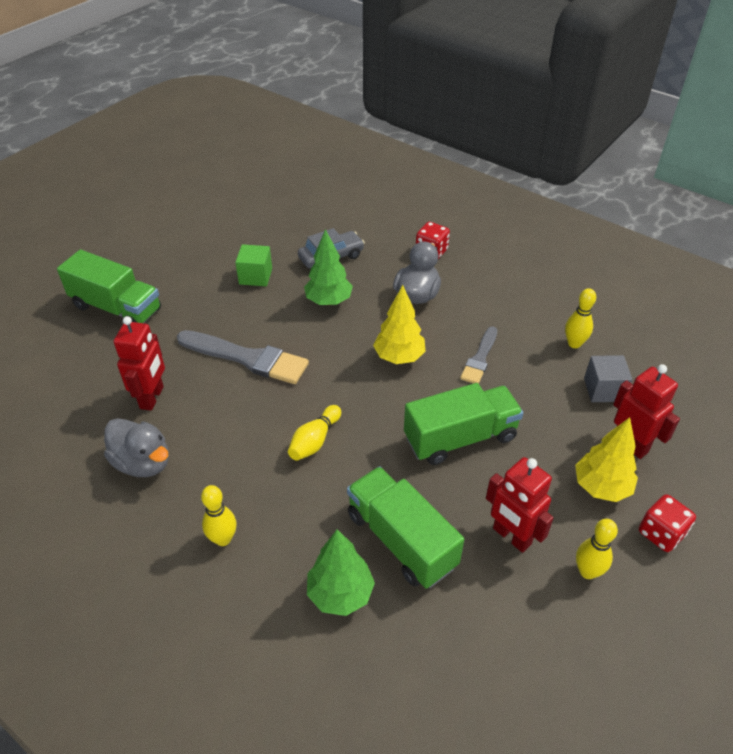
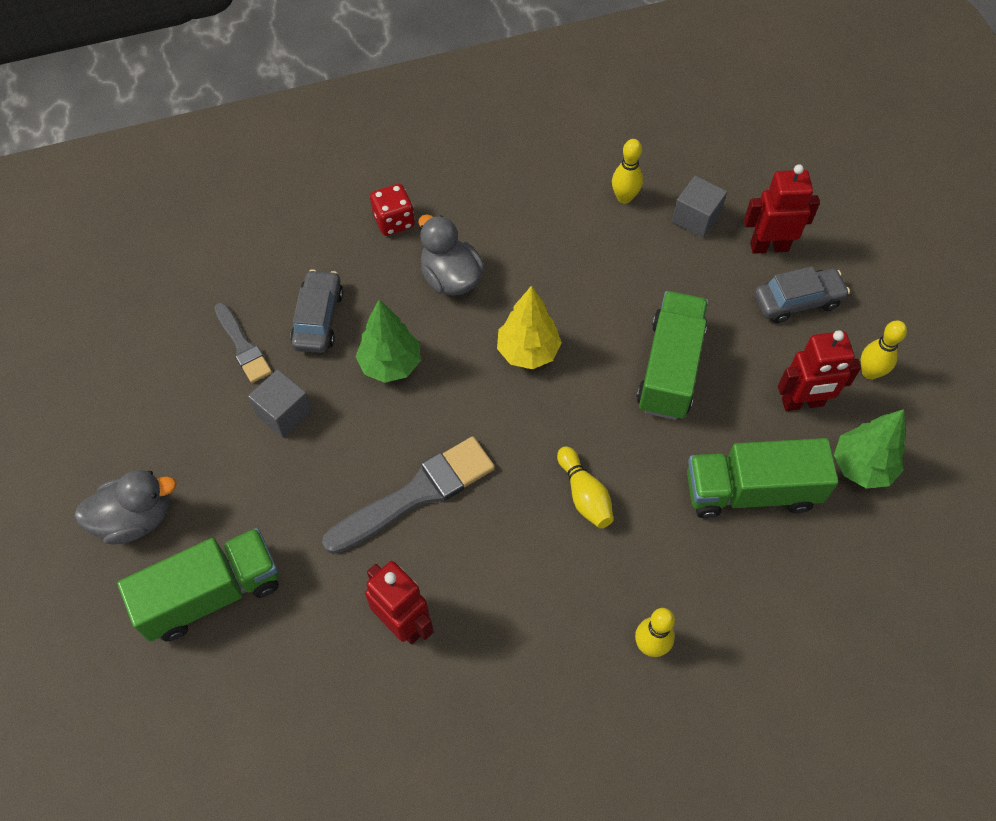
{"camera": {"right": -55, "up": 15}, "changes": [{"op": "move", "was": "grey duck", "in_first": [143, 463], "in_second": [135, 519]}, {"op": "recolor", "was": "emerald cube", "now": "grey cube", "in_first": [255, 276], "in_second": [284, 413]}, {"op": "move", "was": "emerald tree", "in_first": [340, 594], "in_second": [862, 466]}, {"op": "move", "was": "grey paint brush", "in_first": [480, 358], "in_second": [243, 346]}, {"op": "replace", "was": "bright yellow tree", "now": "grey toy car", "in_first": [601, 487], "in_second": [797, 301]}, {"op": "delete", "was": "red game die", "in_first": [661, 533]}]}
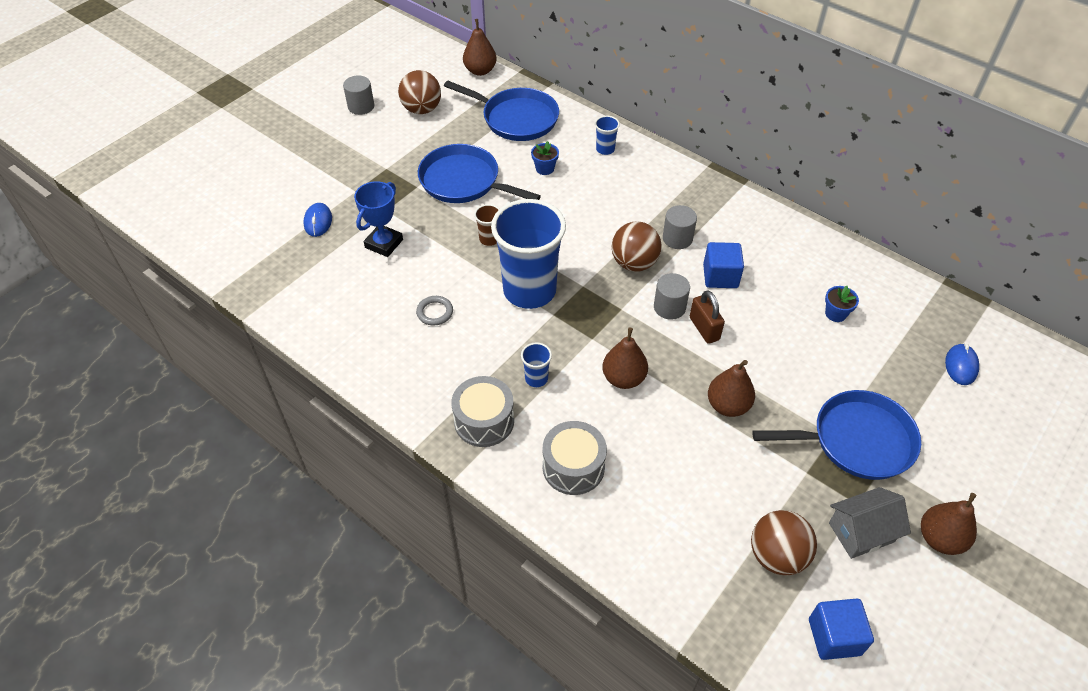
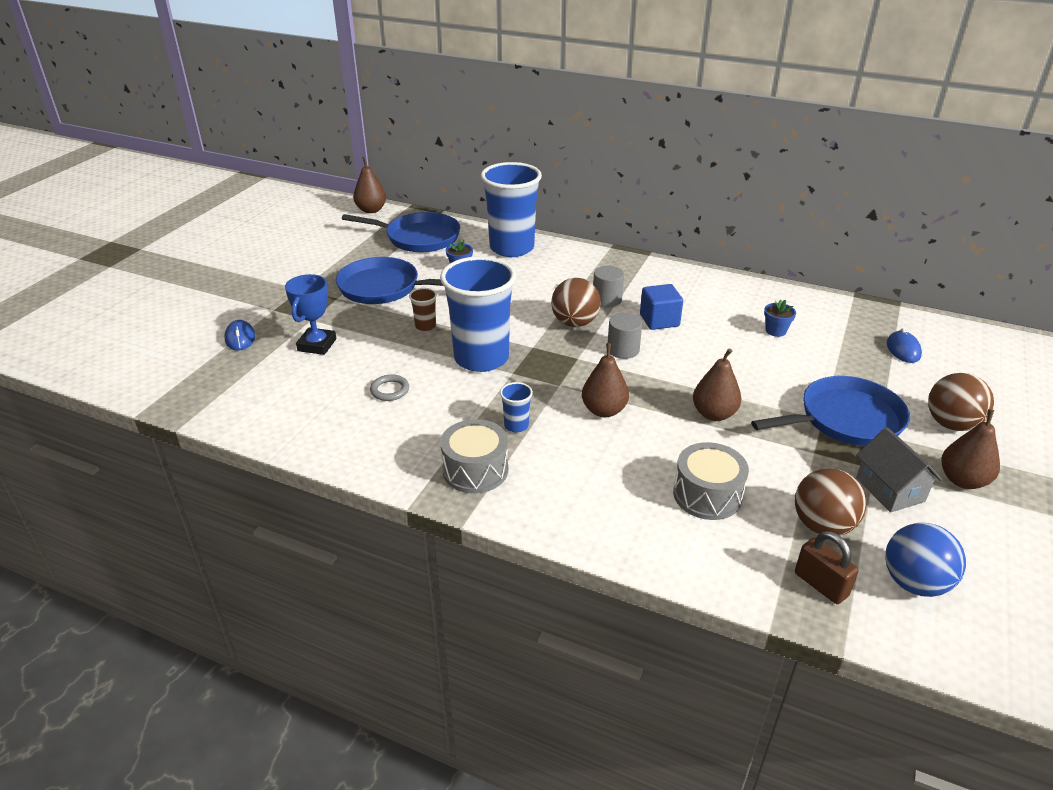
{"camera": {"right": -15, "up": -15}, "changes": [{"op": "delete", "was": "grey solid cylinder", "in_first": [361, 106]}, {"op": "move", "was": "brown sphere", "in_first": [422, 109], "in_second": [951, 424]}, {"op": "move", "was": "grey snare drum", "in_first": [573, 467], "in_second": [707, 495]}, {"op": "resize", "was": "royal blue cup", "in_first": [605, 149], "in_second": [512, 248], "ratio": 2.48}, {"op": "move", "was": "brown lock", "in_first": [704, 329], "in_second": [820, 584]}, {"op": "replace", "was": "royal blue cube", "now": "royal blue sphere", "in_first": [834, 637], "in_second": [914, 583]}, {"op": "rotate", "was": "grey cottage", "in_first": [861, 532], "in_second": [889, 490], "clockwise": -75}]}
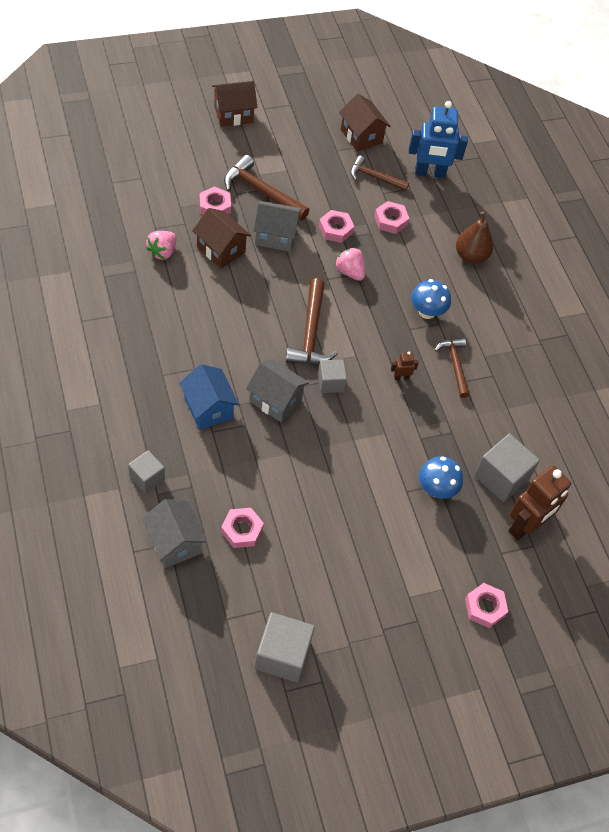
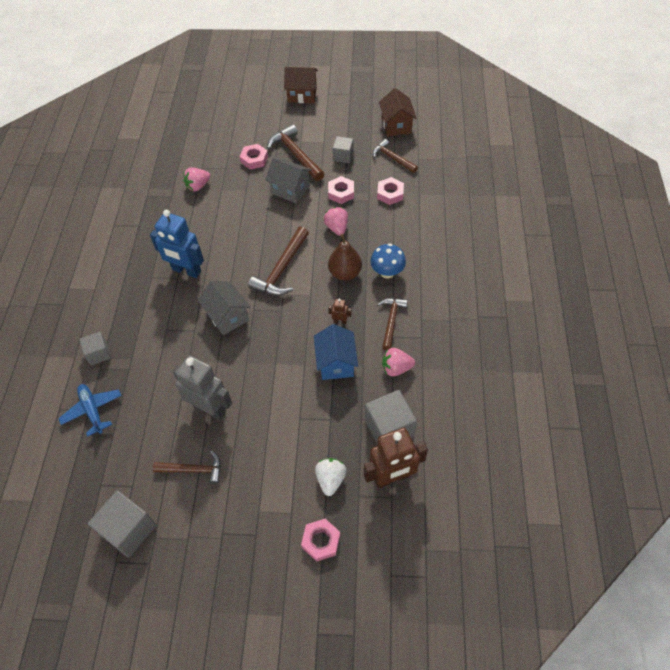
{"camera": {"right": 30, "up": 0}, "changes": [{"op": "replace", "was": "grey cottage", "now": "royal blue aeroplane", "in_first": [174, 542], "in_second": [92, 410]}, {"op": "move", "was": "royal blue cottage", "in_first": [208, 408], "in_second": [336, 363]}, {"op": "delete", "was": "brown cottage", "in_first": [221, 249]}, {"op": "delete", "was": "pink hex nut", "in_first": [242, 530]}, {"op": "move", "was": "grey cube", "in_first": [330, 382], "in_second": [343, 156]}, {"op": "move", "was": "royal blue robot", "in_first": [430, 173], "in_second": [186, 271]}, {"op": "delete", "was": "royal blue mushroom", "in_first": [436, 489]}, {"op": "move", "was": "brown pear fruit", "in_first": [470, 256], "in_second": [345, 273]}, {"op": "insert", "now": "brown claw hammer", "in_second": [193, 470]}, {"op": "insert", "now": "grey robot", "in_second": [210, 408]}, {"op": "insert", "now": "white strawberry", "in_second": [330, 479]}, {"op": "insert", "now": "pink strawberry", "in_second": [396, 368]}]}
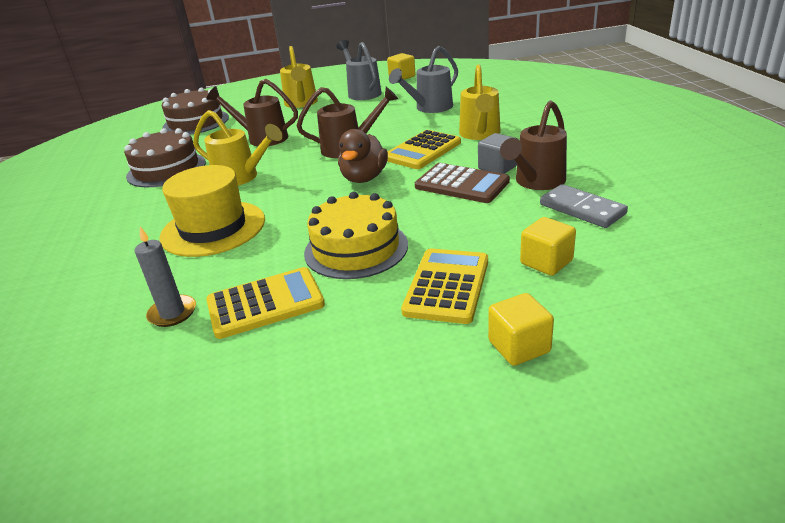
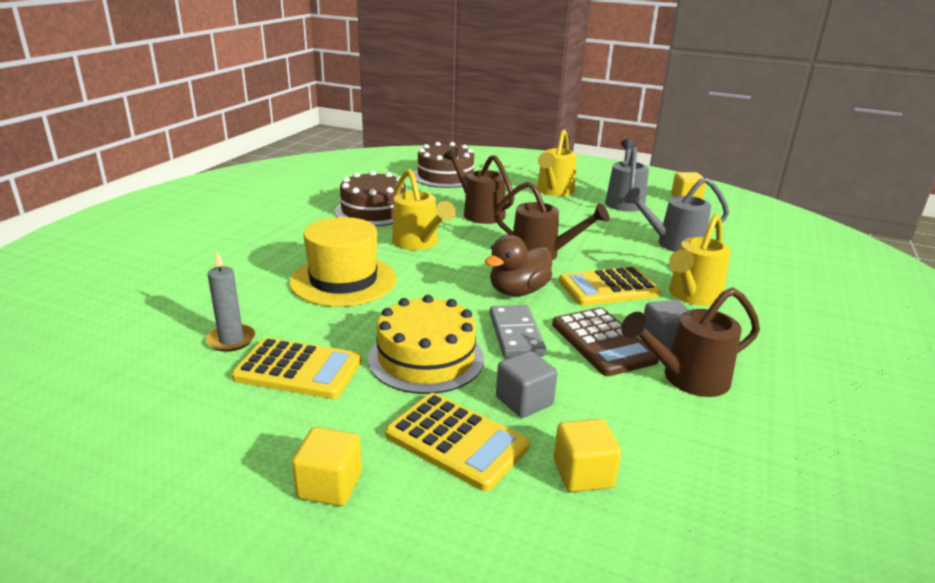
{"camera": {"right": 30, "up": -5}, "changes": [{"op": "rotate", "was": "bright yellow calculator", "in_first": [447, 286], "in_second": [456, 441], "clockwise": 75}, {"op": "move", "was": "bright yellow cube", "in_first": [519, 347], "in_second": [330, 485]}, {"op": "move", "was": "grey domino tile", "in_first": [582, 209], "in_second": [515, 334]}, {"op": "insert", "now": "grey cube", "in_second": [524, 401]}]}
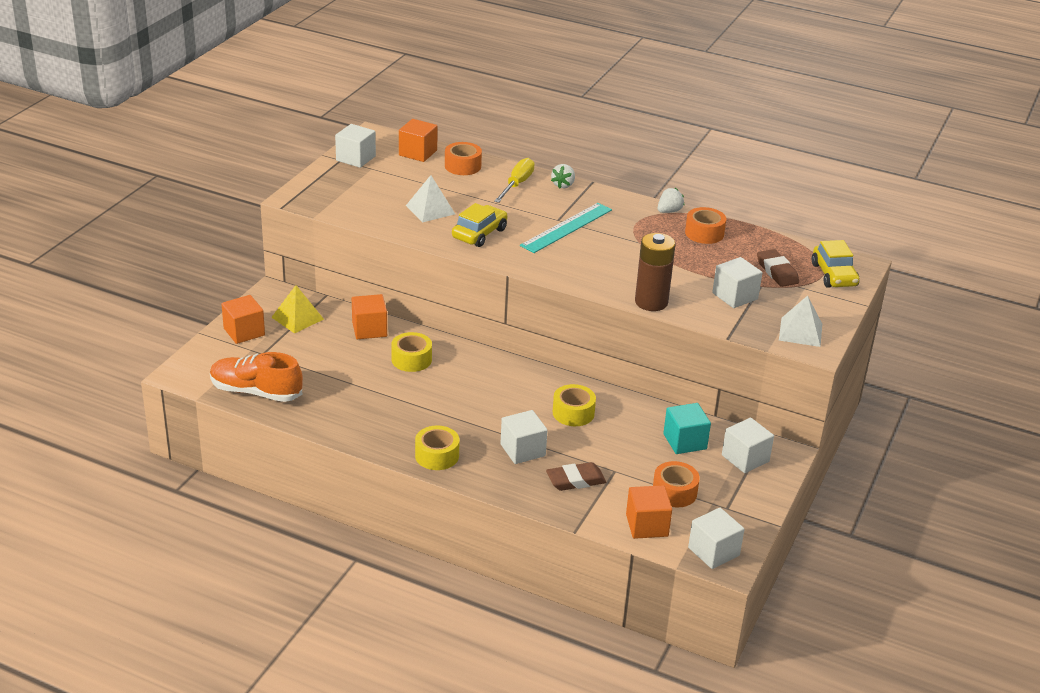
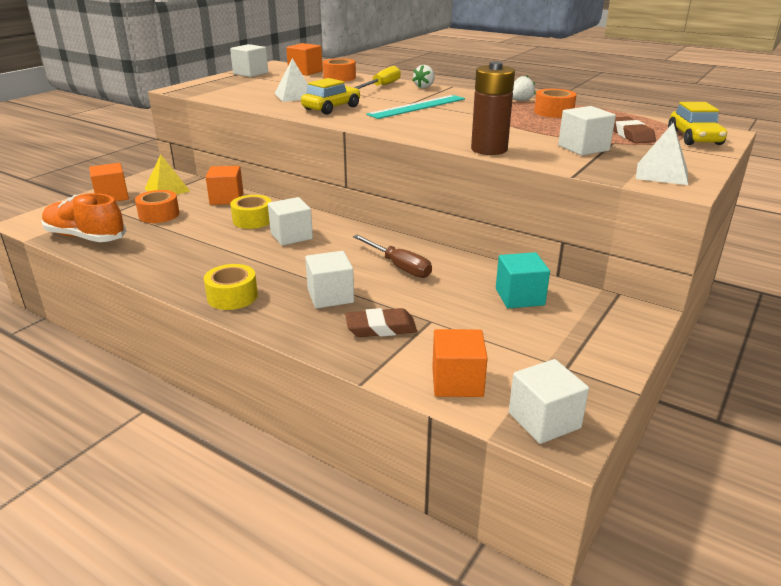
{"camera": {"right": 10, "up": -5}, "changes": [{"op": "replace", "was": "bright yellow roll of tape", "now": "brown hand screwdriver", "in_first": [573, 413], "in_second": [399, 266]}, {"op": "move", "was": "orange-coloured roll of tape", "in_first": [674, 492], "in_second": [159, 215]}, {"op": "move", "was": "white cube", "in_first": [745, 458], "in_second": [291, 236]}]}
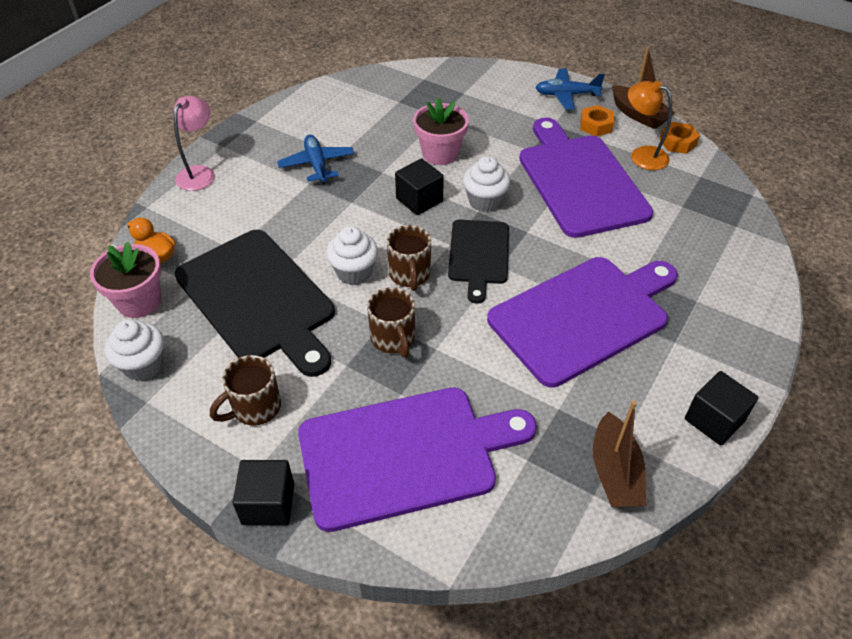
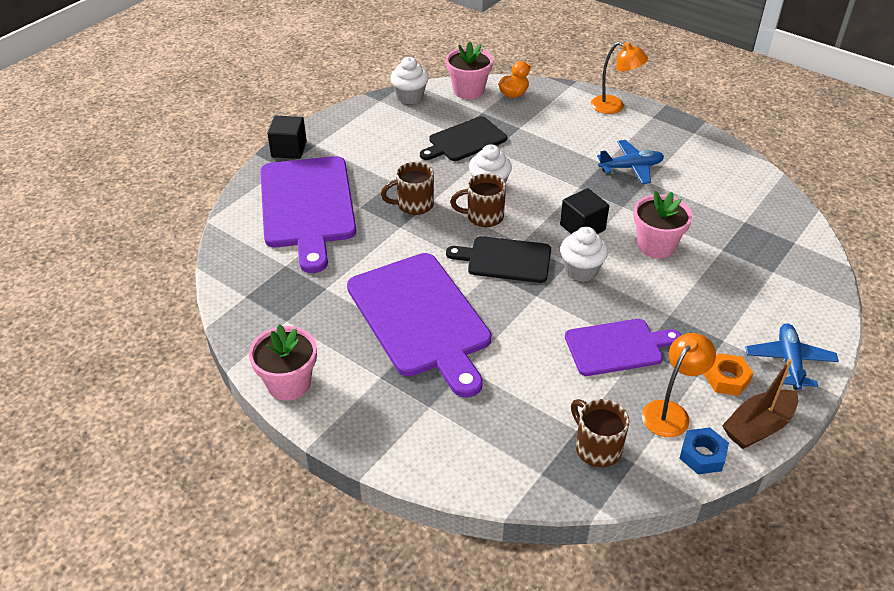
{"camera": {"right": 95, "up": -5}, "changes": [{"op": "recolor", "was": "pink reading lamp", "now": "orange-coloured reading lamp", "in_first": [200, 173], "in_second": [614, 107]}, {"op": "resize", "was": "black cutting board", "in_first": [258, 299], "in_second": [465, 140], "ratio": 0.58}, {"op": "move", "was": "brown tea mug", "in_first": [255, 408], "in_second": [596, 448]}, {"op": "resize", "was": "violet cutting board", "in_first": [579, 181], "in_second": [617, 347], "ratio": 0.58}, {"op": "delete", "was": "brown sailboat", "in_first": [614, 472]}, {"op": "recolor", "was": "orange-coloured hex nut", "now": "royal blue hex nut", "in_first": [677, 142], "in_second": [702, 455]}, {"op": "replace", "was": "black cube", "now": "pink plant pot", "in_first": [714, 420], "in_second": [289, 383]}]}
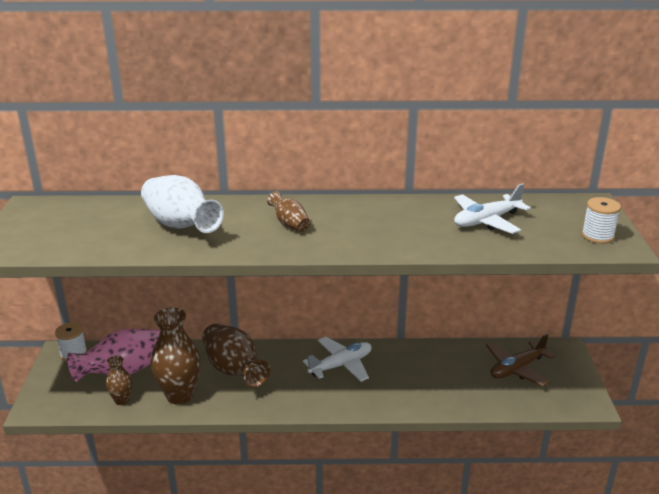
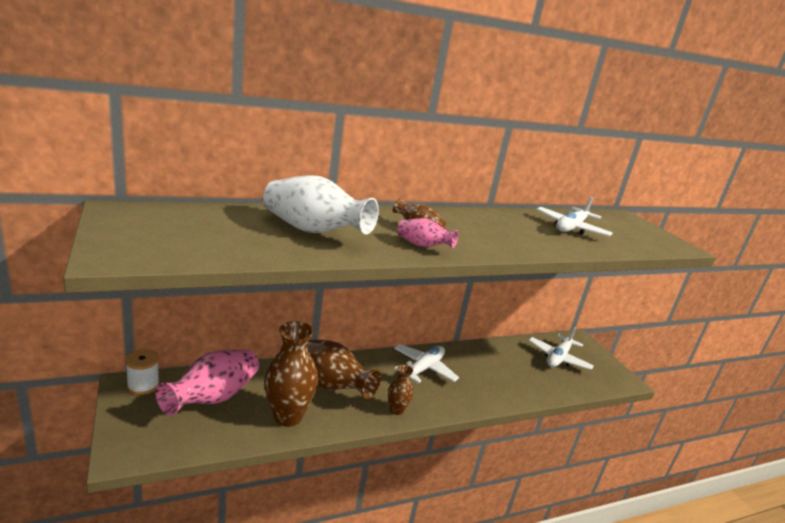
{"camera": {"right": -25, "up": -5}, "changes": [{"op": "move", "was": "brown flower vase", "in_first": [122, 400], "in_second": [396, 410]}, {"op": "recolor", "was": "brown aeroplane", "now": "white aeroplane", "in_first": [517, 369], "in_second": [558, 358]}, {"op": "delete", "was": "white reel of thread", "in_first": [597, 236]}, {"op": "insert", "now": "pink flower vase", "in_second": [423, 246]}]}
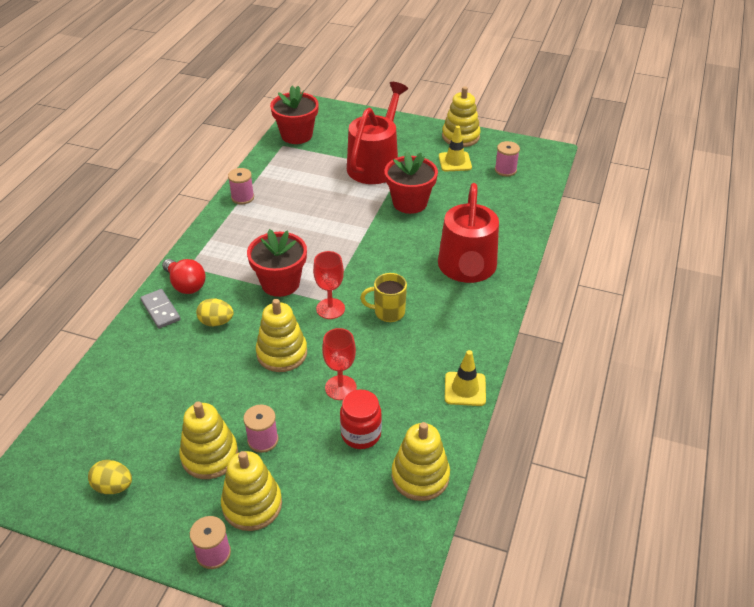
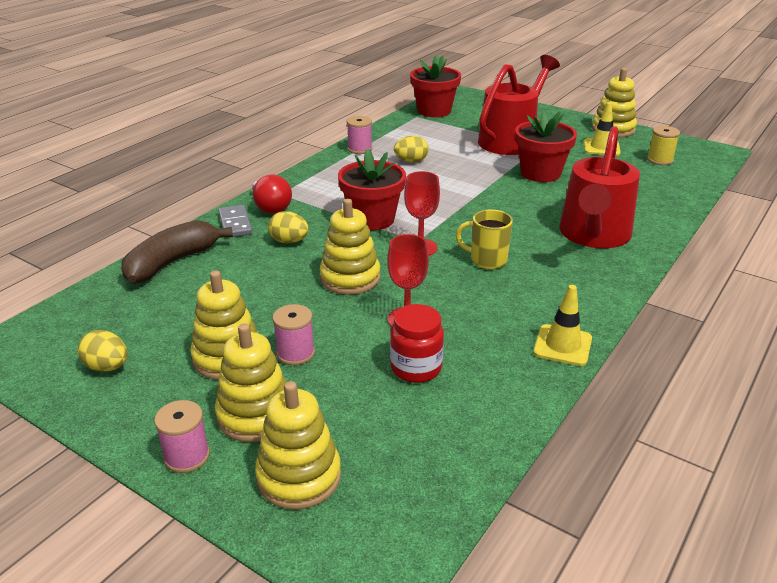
{"camera": {"right": 15, "up": -10}, "changes": [{"op": "move", "was": "bright yellow ring stacker", "in_first": [420, 476], "in_second": [299, 477]}, {"op": "recolor", "was": "pink reel of thread", "now": "bright yellow reel of thread", "in_first": [505, 170], "in_second": [660, 160]}, {"op": "insert", "now": "brown toy banana", "in_second": [172, 262]}, {"op": "insert", "now": "bright yellow egg shape", "in_second": [411, 161]}]}
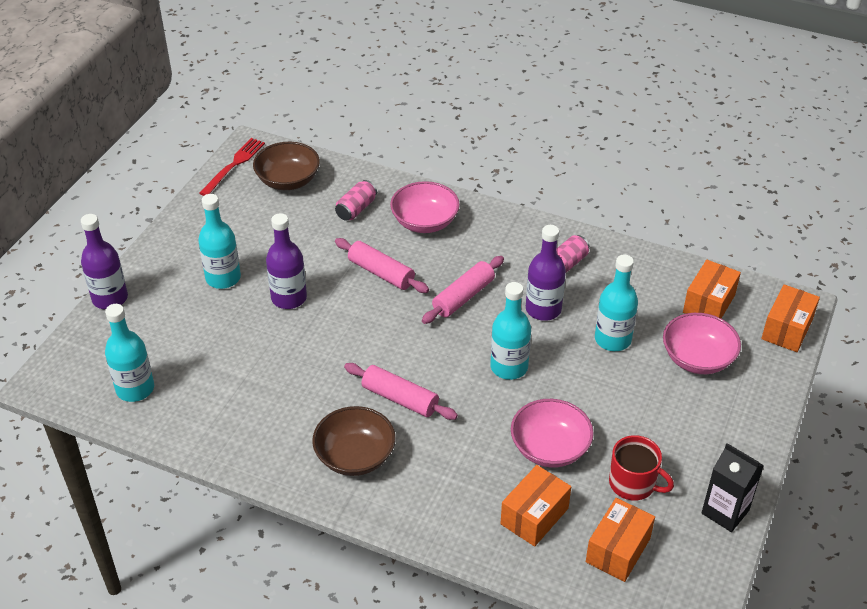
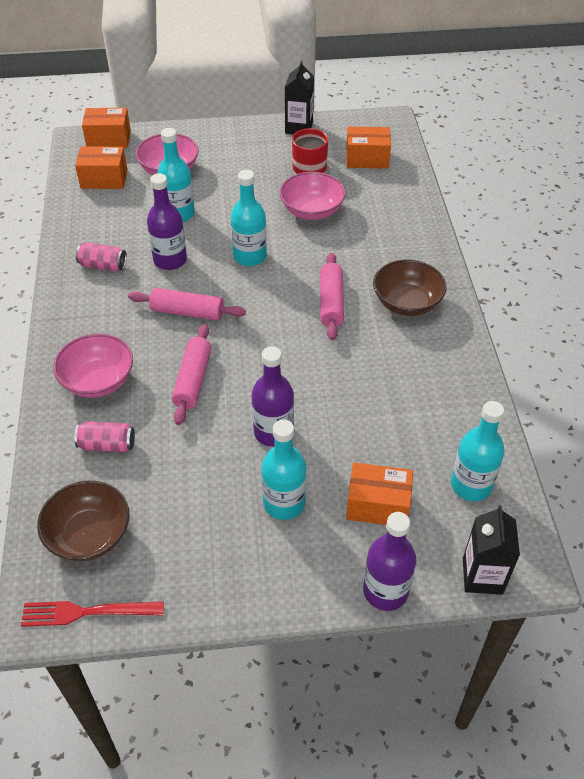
{"camera": {"right": -120, "up": 5}, "changes": [{"op": "move", "was": "orange-coloured box", "in_first": [534, 516], "in_second": [378, 505]}, {"op": "insert", "now": "black milk carton", "in_second": [482, 576]}]}
